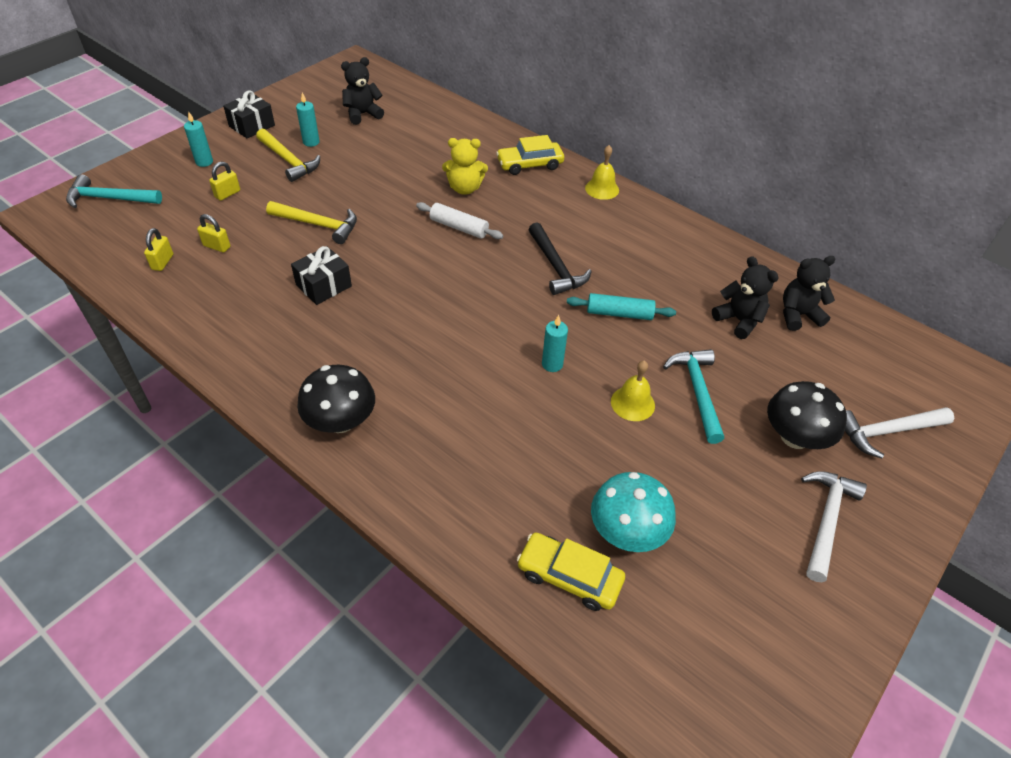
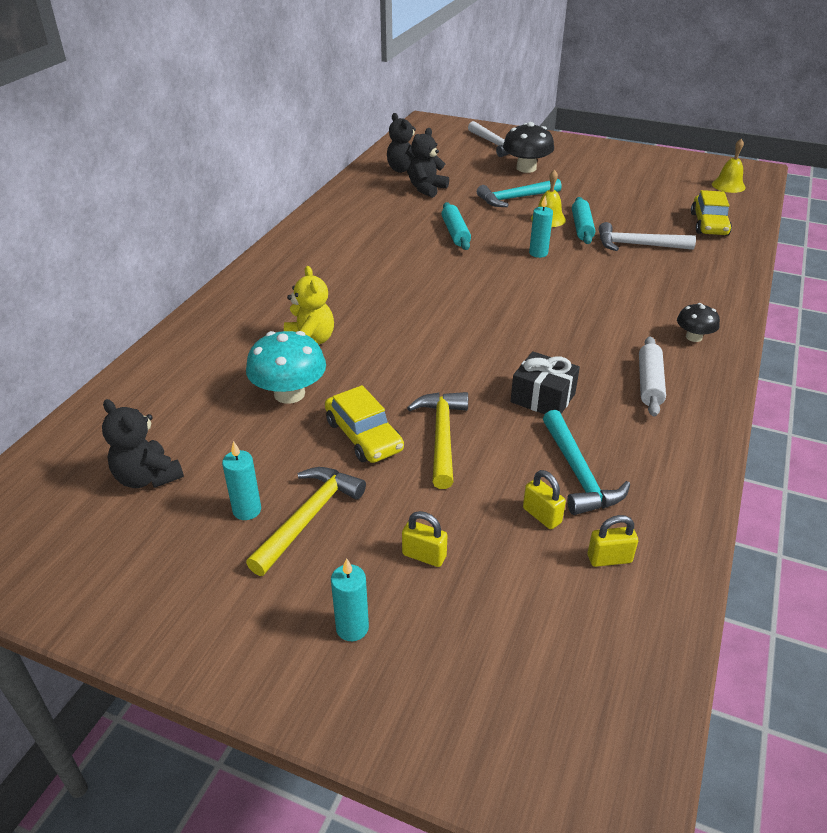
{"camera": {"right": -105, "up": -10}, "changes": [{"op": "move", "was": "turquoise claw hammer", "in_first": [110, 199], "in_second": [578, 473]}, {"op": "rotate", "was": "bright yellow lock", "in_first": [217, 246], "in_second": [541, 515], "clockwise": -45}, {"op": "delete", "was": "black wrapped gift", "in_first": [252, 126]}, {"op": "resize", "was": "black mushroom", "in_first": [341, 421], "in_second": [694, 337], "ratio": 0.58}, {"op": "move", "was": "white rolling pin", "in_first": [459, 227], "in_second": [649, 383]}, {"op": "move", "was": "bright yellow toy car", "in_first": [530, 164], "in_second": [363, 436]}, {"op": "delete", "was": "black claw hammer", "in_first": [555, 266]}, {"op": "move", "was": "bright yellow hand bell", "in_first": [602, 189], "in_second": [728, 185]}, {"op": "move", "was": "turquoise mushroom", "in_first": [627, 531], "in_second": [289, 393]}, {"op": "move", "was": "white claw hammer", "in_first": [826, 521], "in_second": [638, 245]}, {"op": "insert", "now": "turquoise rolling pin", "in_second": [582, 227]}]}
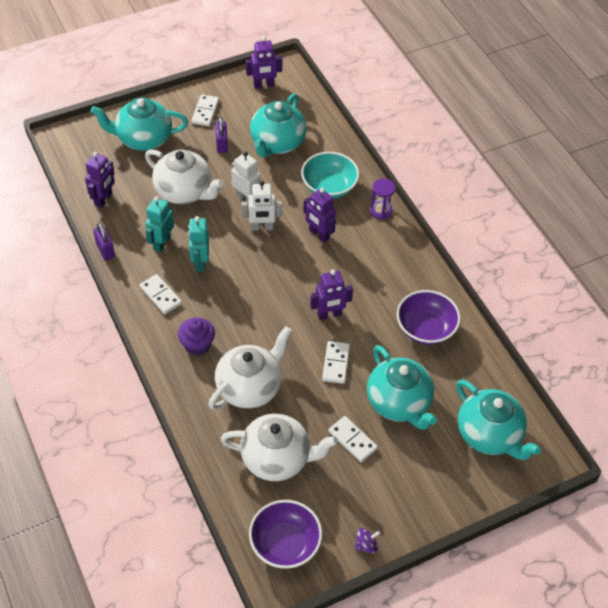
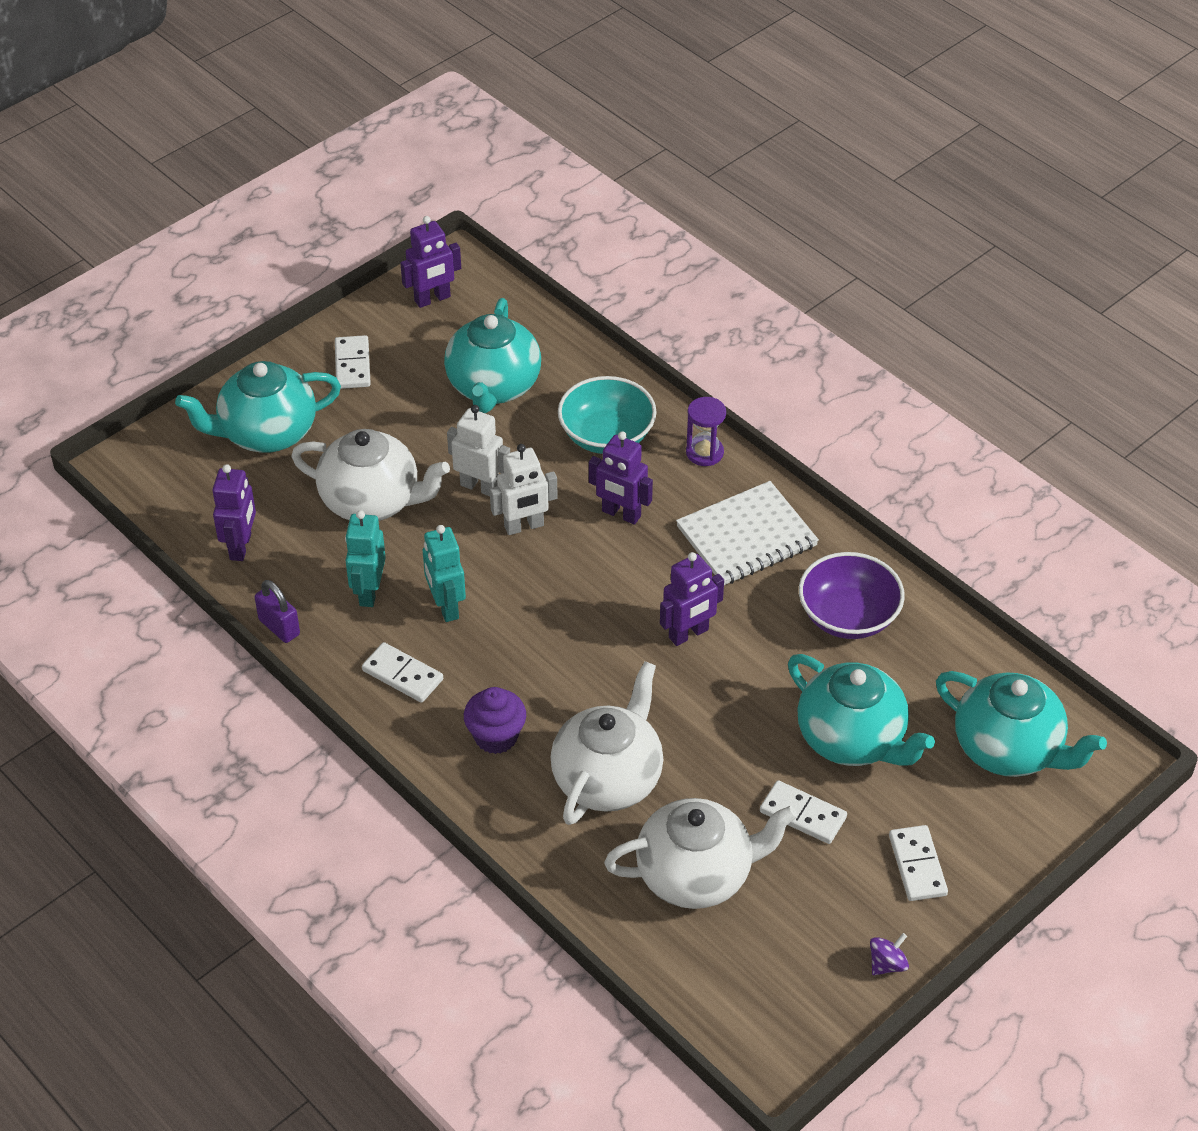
{"camera": {"right": -15, "up": -5}, "changes": [{"op": "delete", "was": "violet lock", "in_first": [221, 144]}, {"op": "delete", "was": "violet serving bowl", "in_first": [285, 544]}, {"op": "move", "was": "white domino tile", "in_first": [335, 363], "in_second": [917, 865]}, {"op": "insert", "now": "white notebook", "in_second": [747, 536]}]}
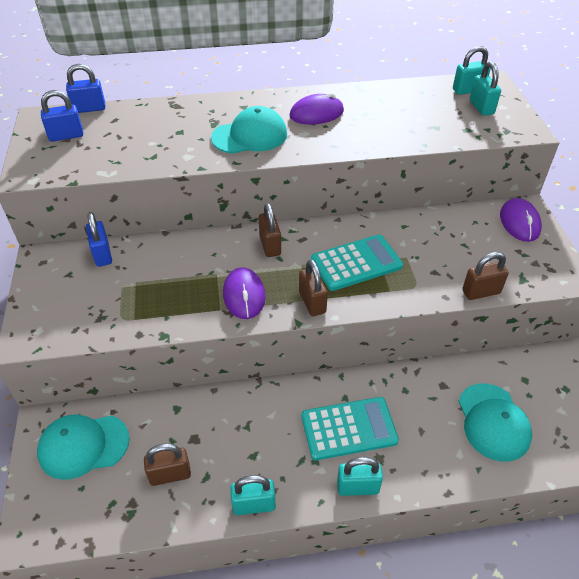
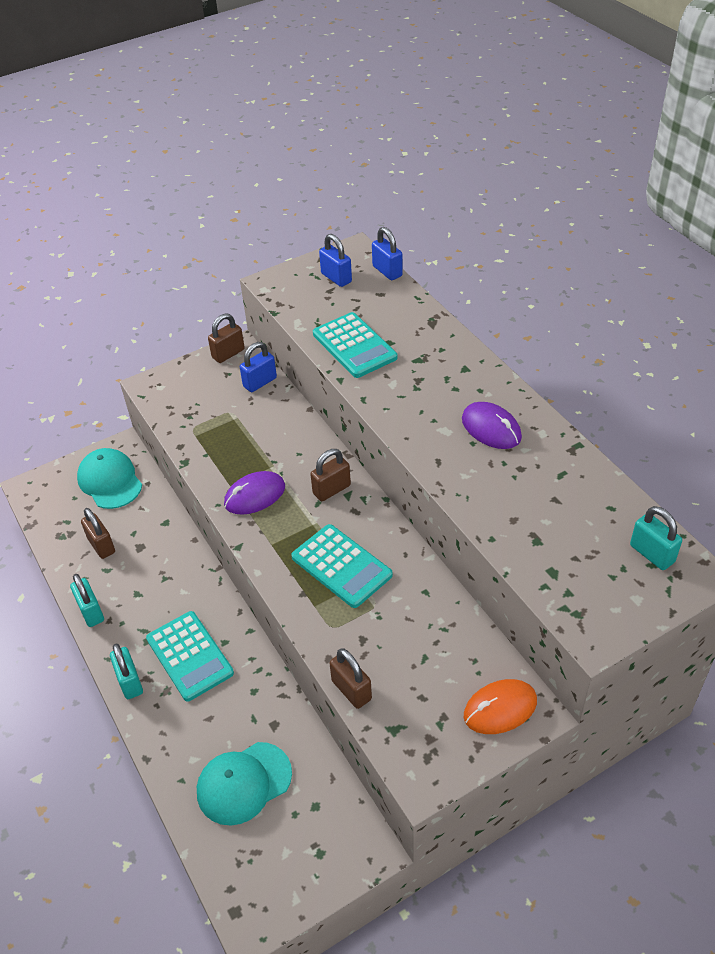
{"camera": {"right": 70, "up": 0}, "changes": [{"op": "delete", "was": "turquoise cap", "in_first": [250, 136]}, {"op": "move", "was": "brown lock", "in_first": [312, 302], "in_second": [228, 354]}, {"op": "delete", "was": "turquoise lock", "in_first": [481, 107]}, {"op": "recolor", "was": "violet computer mouse", "now": "orange-coloured computer mouse", "in_first": [519, 222], "in_second": [500, 709]}, {"op": "insert", "now": "turquoise calculator", "in_second": [354, 346]}]}
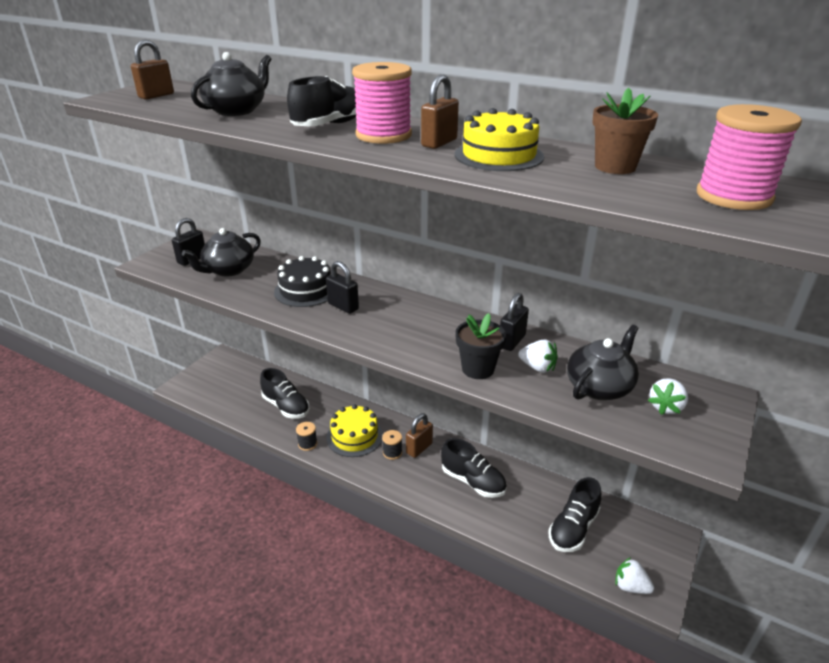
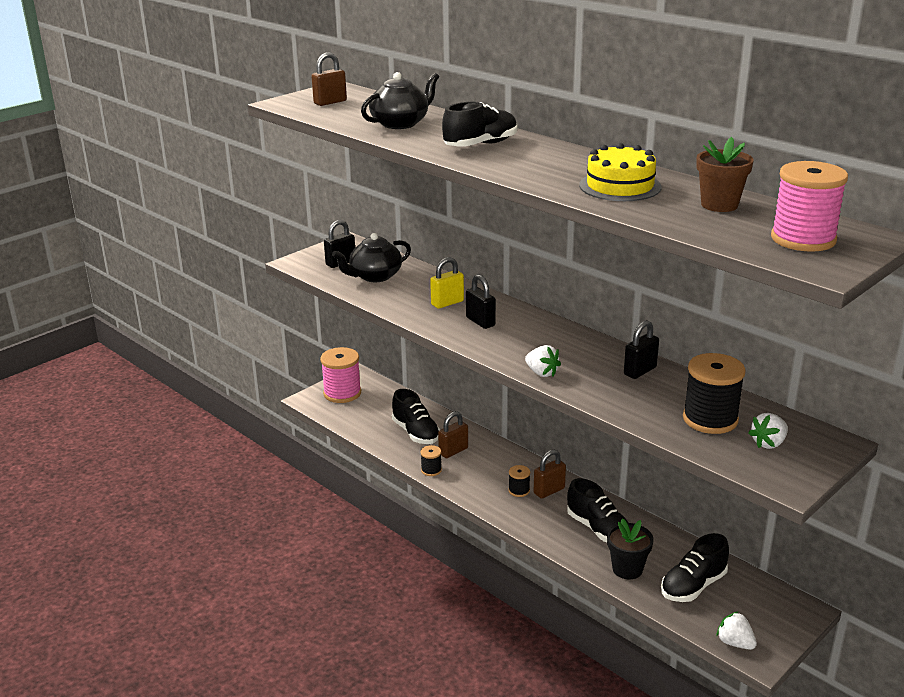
{"camera": {"right": 15, "up": -5}, "changes": [{"op": "replace", "was": "black layer cake", "now": "bright yellow lock", "in_first": [306, 290], "in_second": [447, 303]}, {"op": "delete", "was": "bright yellow layer cake", "in_first": [354, 436]}, {"op": "move", "was": "pink reel of thread", "in_first": [383, 135], "in_second": [342, 393]}, {"op": "move", "was": "brown lock", "in_first": [439, 143], "in_second": [453, 451]}, {"op": "move", "was": "black plant pot", "in_first": [478, 369], "in_second": [627, 569]}, {"op": "move", "was": "white strawberry", "in_first": [537, 367], "in_second": [541, 373]}, {"op": "replace", "was": "black tea pot", "now": "black reel of thread", "in_first": [599, 387], "in_second": [710, 419]}]}
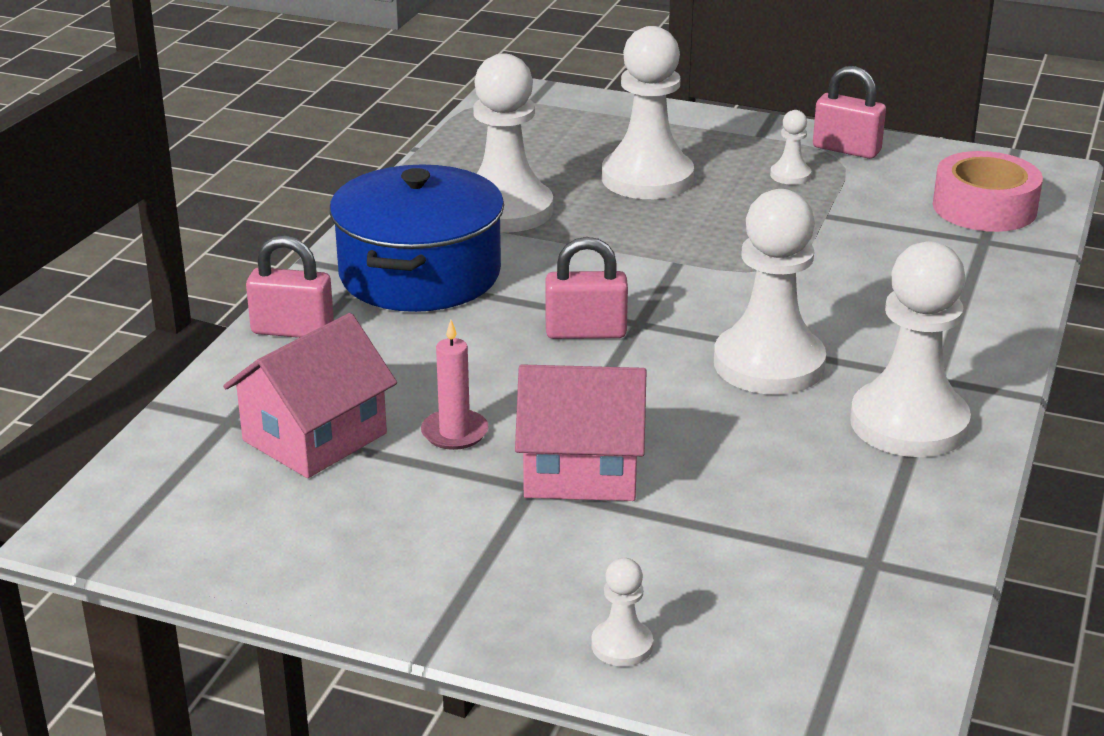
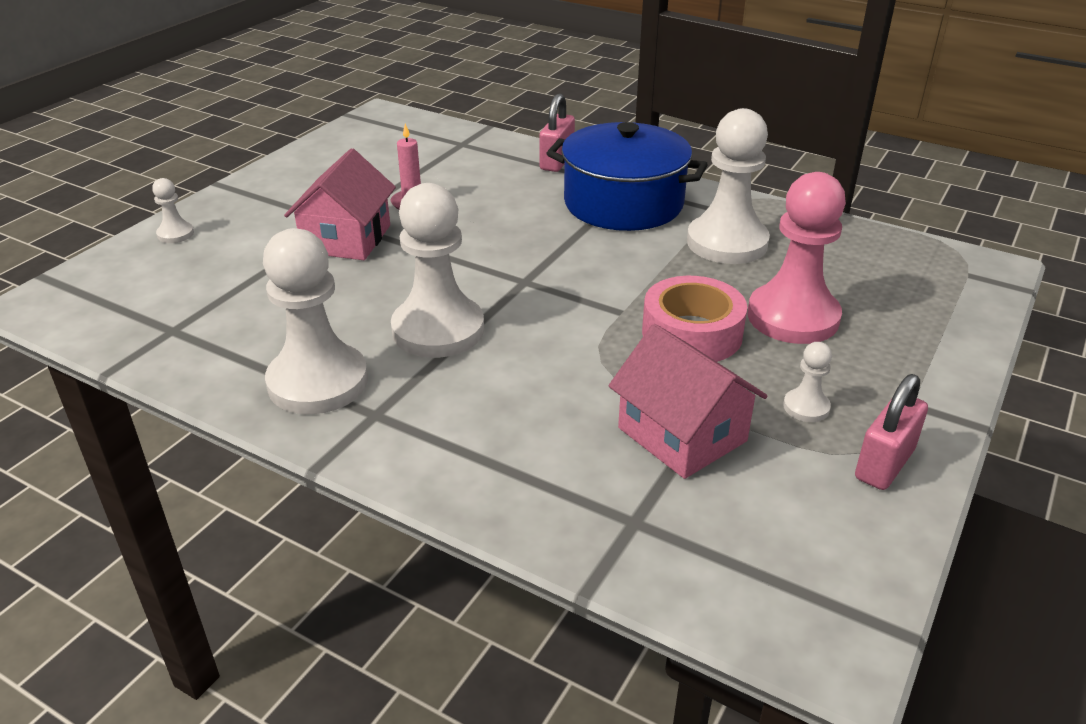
{"camera": {"right": 100, "up": 5}, "changes": [{"op": "move", "was": "pink cottage", "in_first": [315, 437], "in_second": [682, 434]}, {"op": "delete", "was": "pink lock", "in_first": [586, 332]}, {"op": "recolor", "was": "white game pawn", "now": "pink game pawn", "in_first": [647, 178], "in_second": [793, 317]}, {"op": "move", "was": "pink roll of tape", "in_first": [984, 207], "in_second": [692, 333]}]}
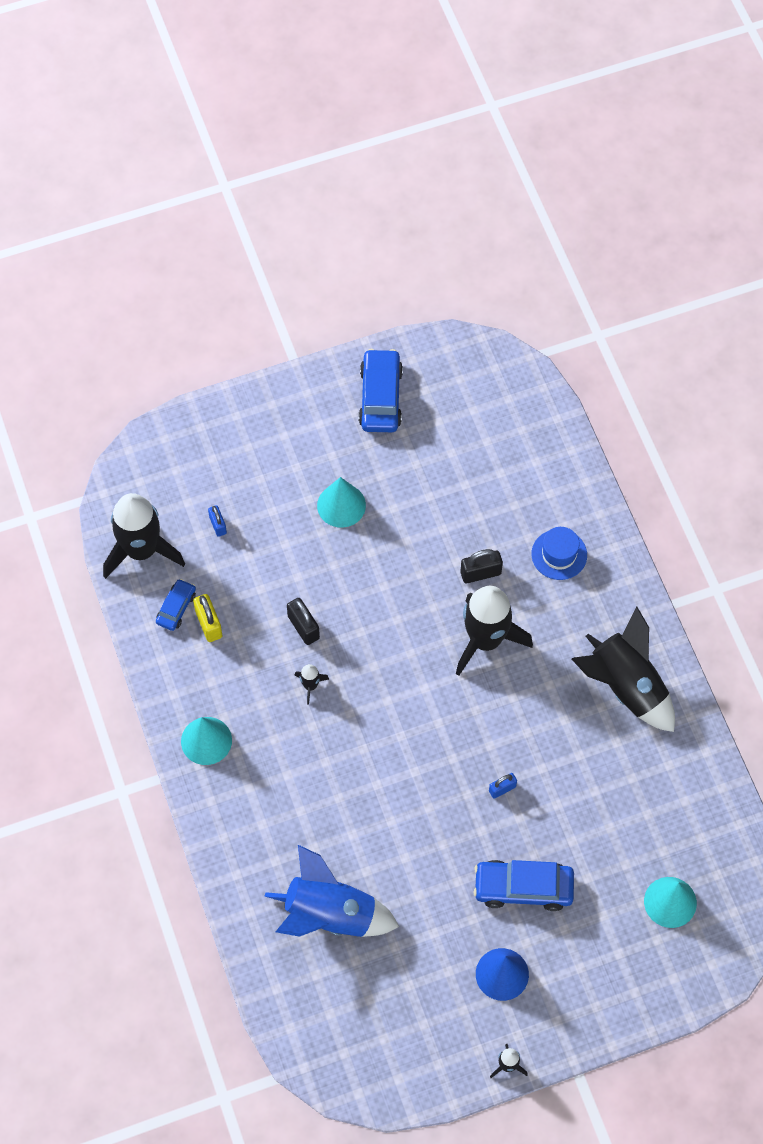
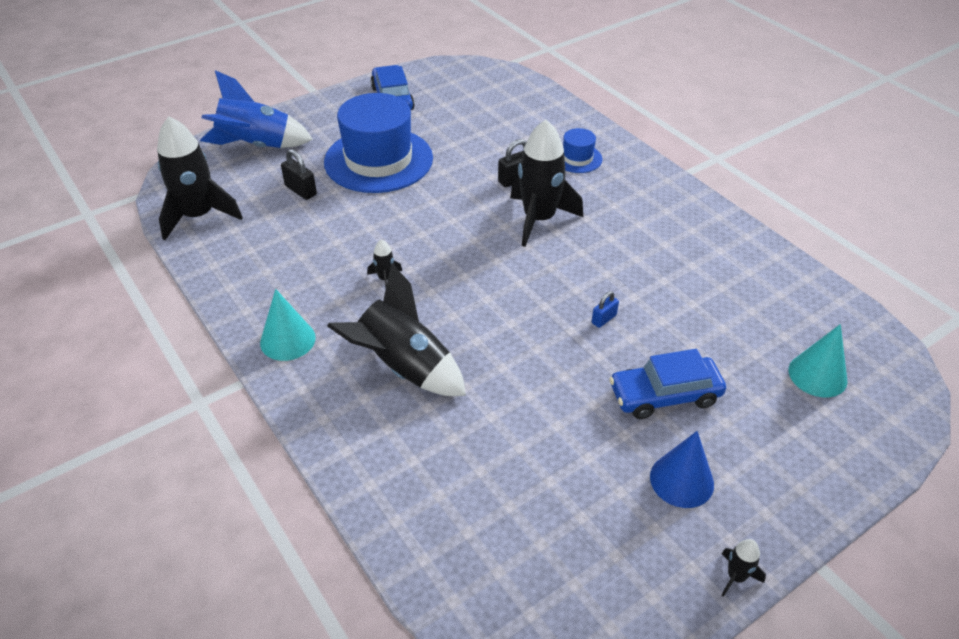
{"camera": {"right": -15, "up": -20}, "changes": [{"op": "delete", "was": "royal blue toy car", "in_first": [176, 608]}, {"op": "delete", "was": "bright yellow lock", "in_first": [208, 624]}, {"op": "delete", "was": "royal blue lock", "in_first": [218, 525]}, {"op": "move", "was": "royal blue rocket", "in_first": [330, 915], "in_second": [256, 146]}, {"op": "move", "was": "black lock", "in_first": [303, 627], "in_second": [301, 190]}, {"op": "replace", "was": "turquoise cone shape", "now": "royal blue tall hat", "in_first": [341, 505], "in_second": [378, 160]}, {"op": "move", "was": "black rocket", "in_first": [626, 686], "in_second": [404, 367]}]}
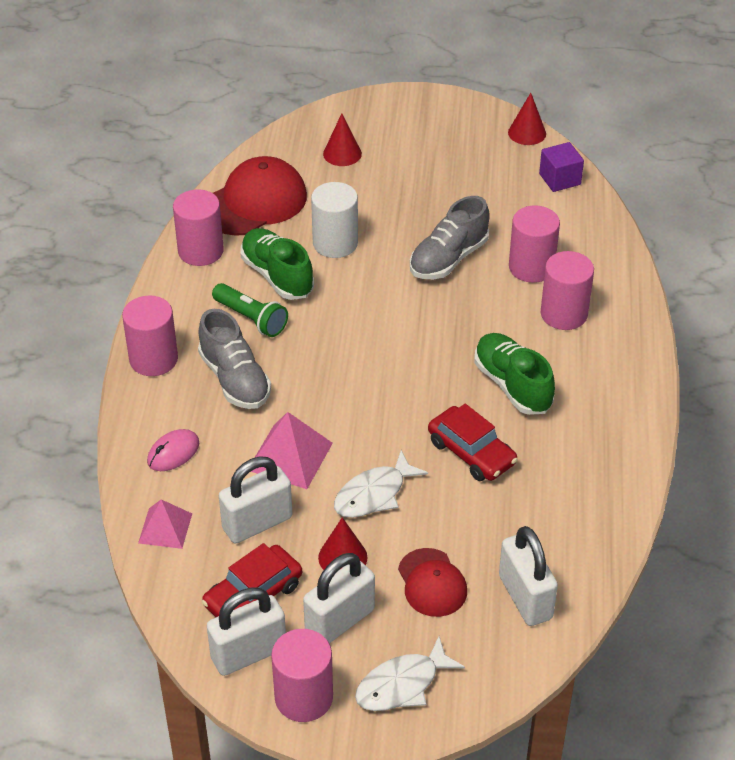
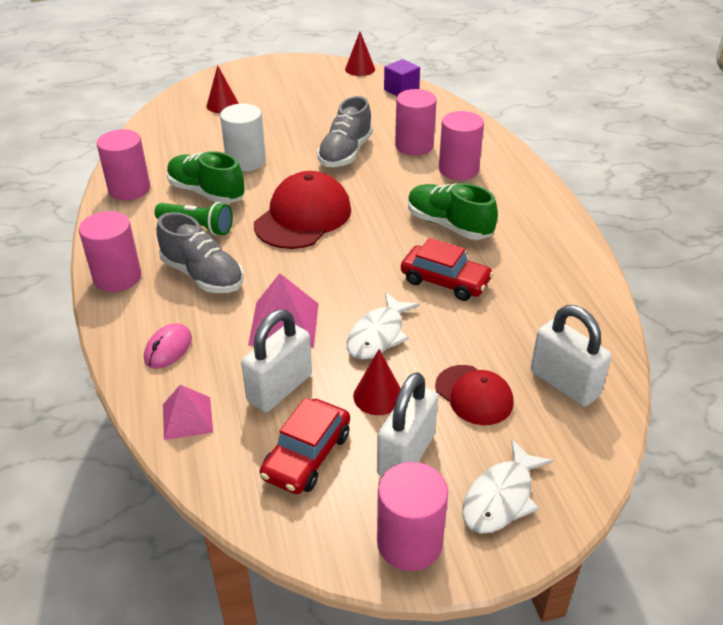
{"camera": {"right": -20, "up": -5}, "changes": [{"op": "delete", "was": "white lock", "in_first": [248, 653]}, {"op": "move", "was": "red cap", "in_first": [254, 202], "in_second": [303, 217]}]}
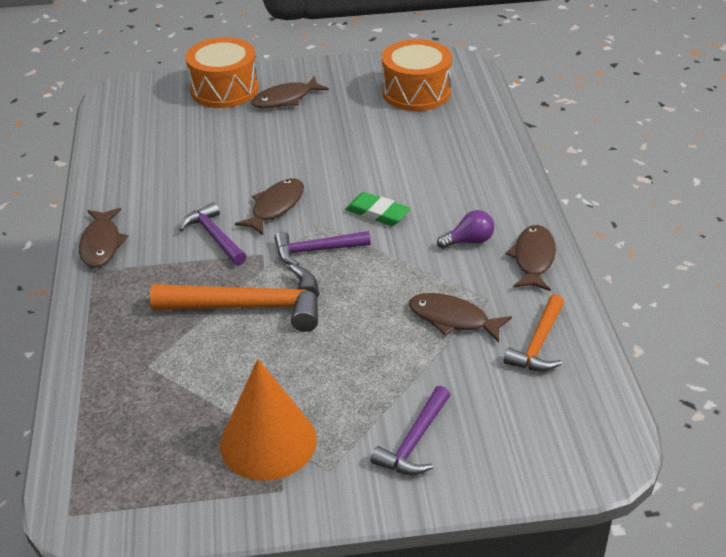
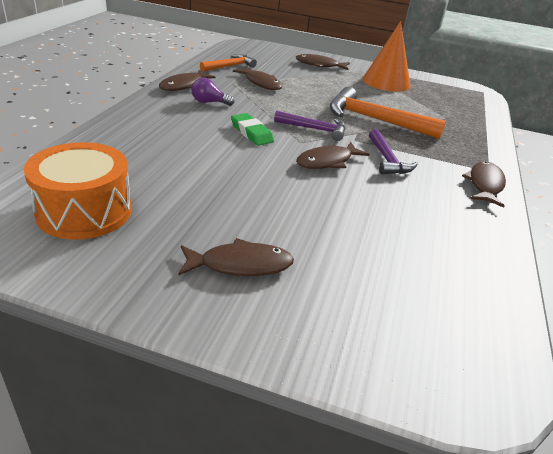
{"camera": {"right": -160, "up": -5}, "changes": [{"op": "delete", "was": "orange-coloured snare drum", "in_first": [224, 89]}, {"op": "replace", "was": "violet claw hammer", "now": "brown fish figure", "in_first": [414, 442], "in_second": [319, 65]}]}
